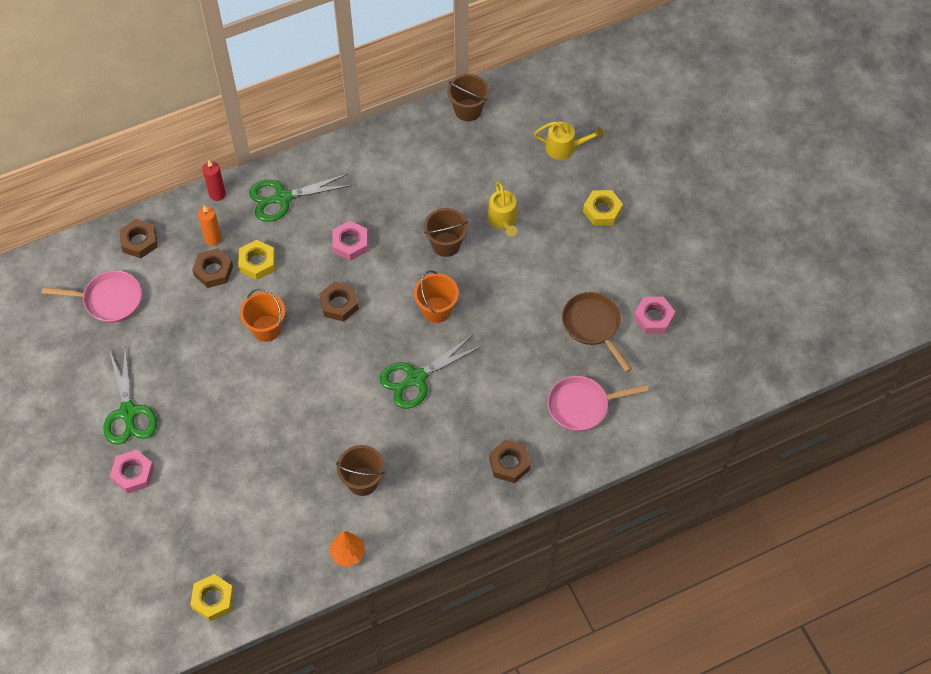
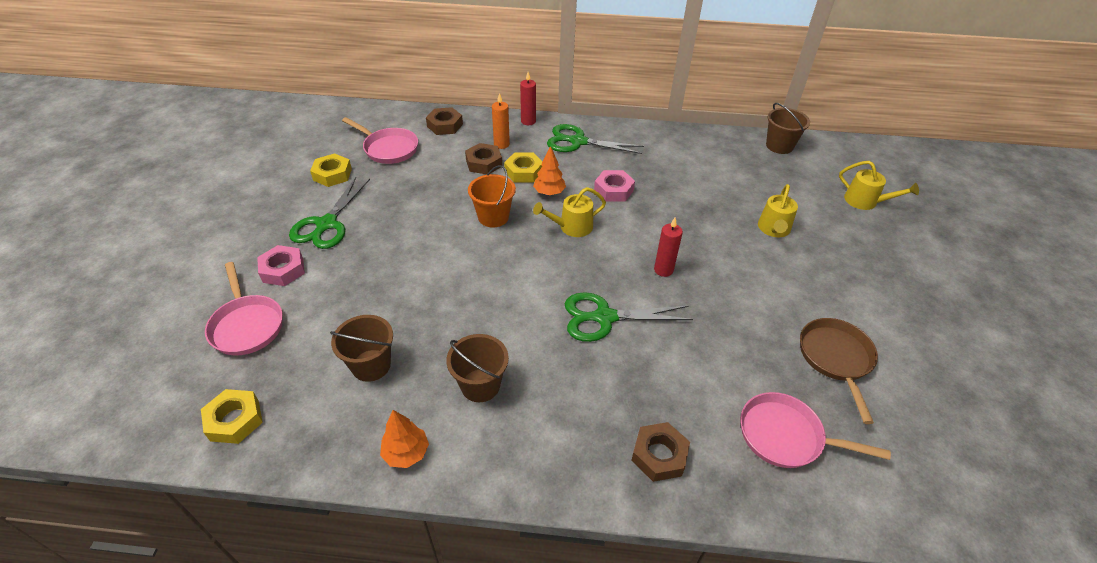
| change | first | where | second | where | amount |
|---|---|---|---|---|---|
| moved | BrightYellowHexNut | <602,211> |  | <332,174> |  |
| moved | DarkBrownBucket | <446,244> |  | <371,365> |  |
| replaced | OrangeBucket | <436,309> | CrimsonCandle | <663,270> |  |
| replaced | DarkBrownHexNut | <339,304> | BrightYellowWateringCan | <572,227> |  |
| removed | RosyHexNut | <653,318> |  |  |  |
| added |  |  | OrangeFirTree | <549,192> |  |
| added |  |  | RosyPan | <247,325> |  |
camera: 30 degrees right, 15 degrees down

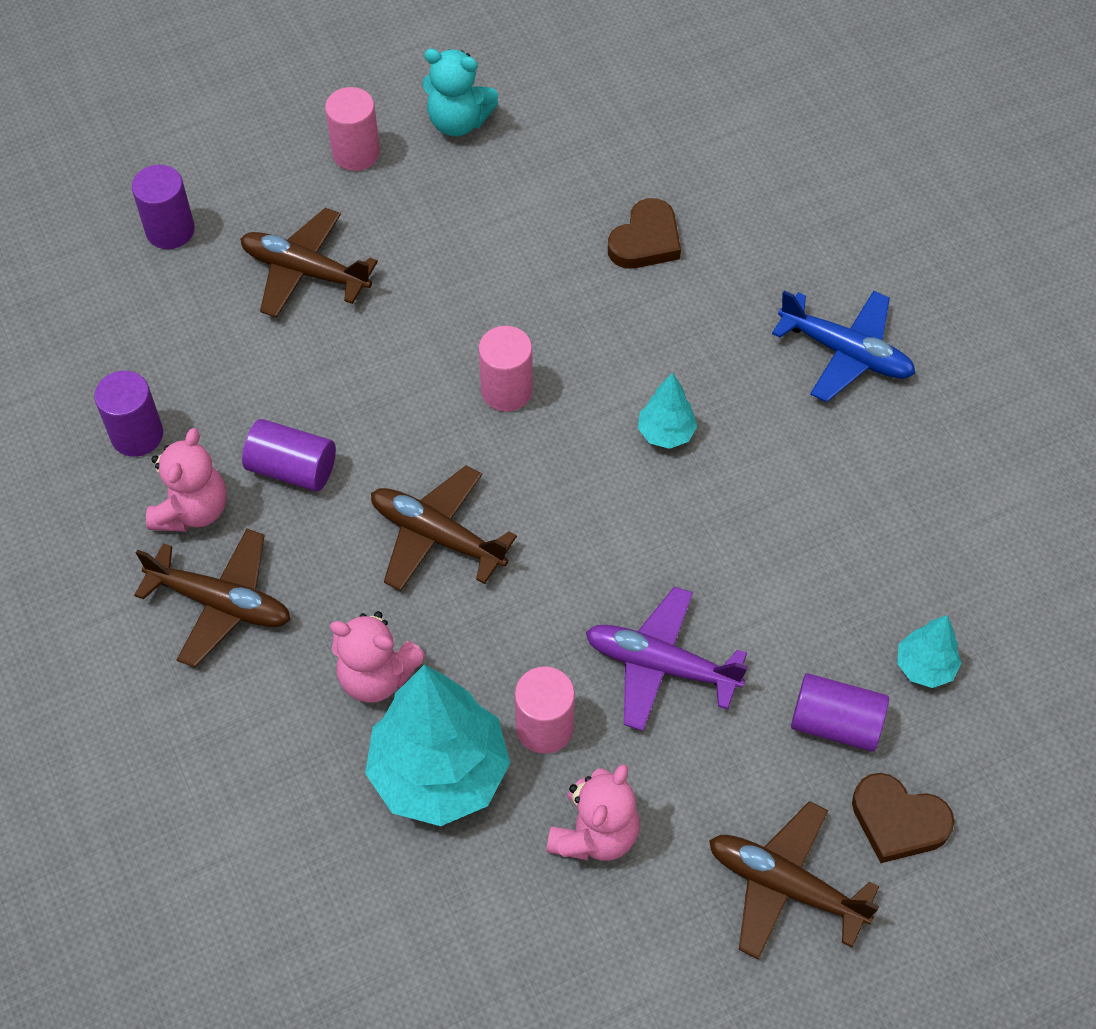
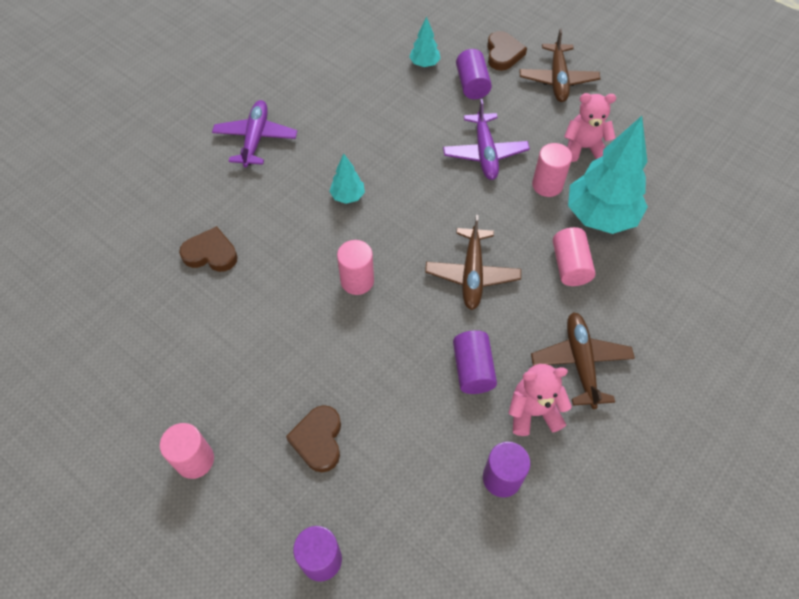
| change | first | where | second | where | amount |
|---|---|---|---|---|---|
| removed | AquaStuffedBear | <458,122> |  |  |  |
| replaced | DarkBrownPlane | <305,271> | DarkBrownLoveHeart | <318,440> |  |
| recoloured | BluePlane | <845,353> | RoyalPurplePlane | <256,139> |  |
| replaced | RosyStuffedBear | <376,676> | RosyCylinderShape | <570,265> |  |
camera: 115 degrees left, 0 degrees up

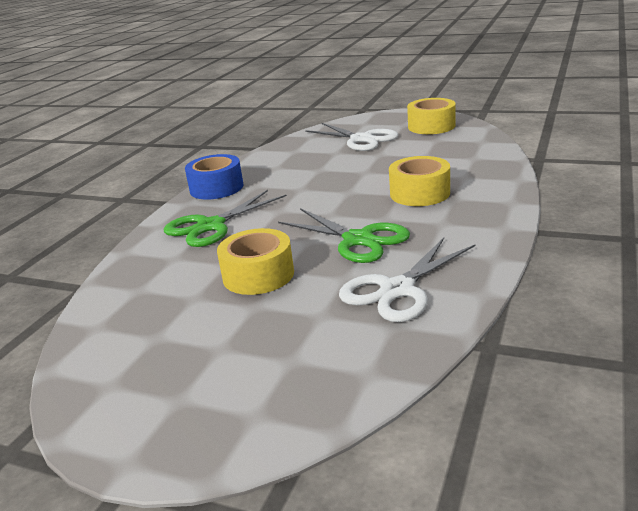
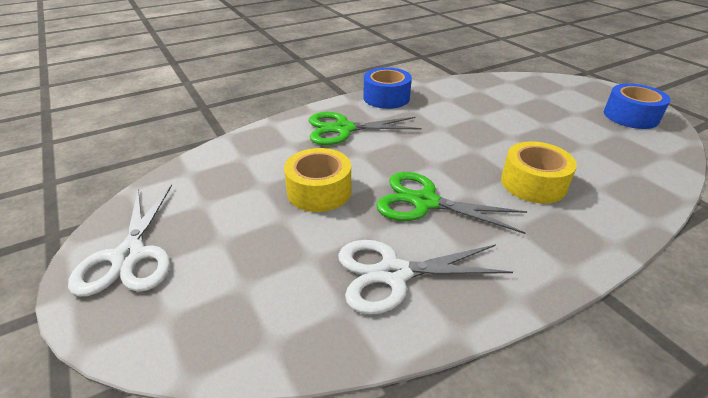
| change | first | where | second | where | amount |
|---|---|---|---|---|---|
| recoloured | BrightYellowRollOfTape | <431,126> | BlueRollOfTape | <630,116> |  |
| moved | WhiteShears | <361,139> |  | <129,256> |  |
| turned | GreenShears | <358,240> |  | <424,202> | 120 degrees clockwise |
camera: 35 degrees right, 10 degrees up

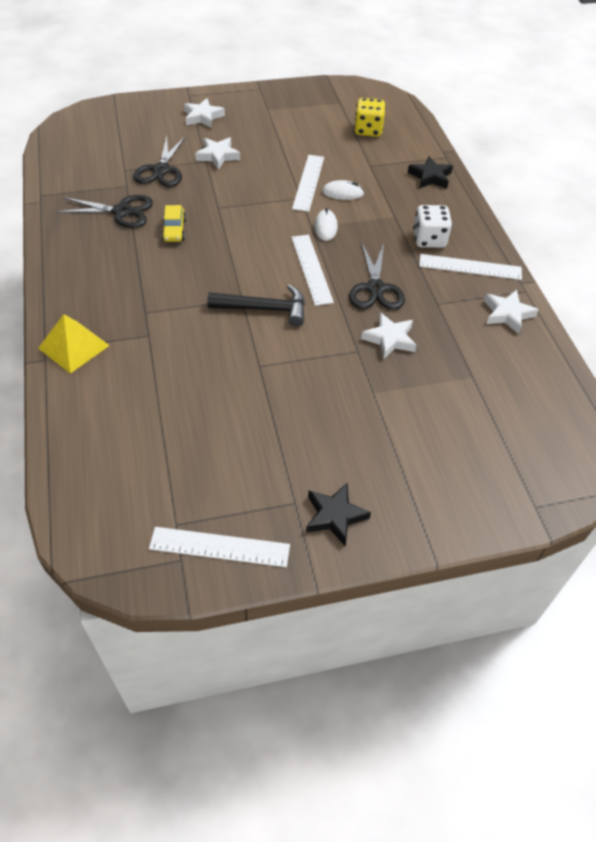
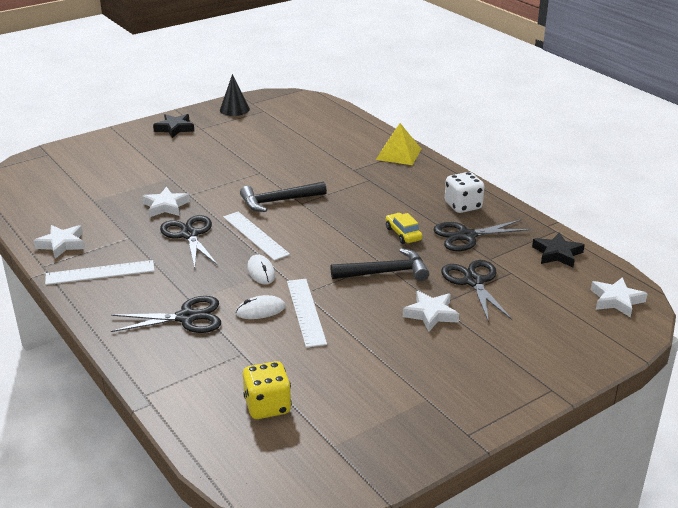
| change | first | where | second | where | amount |
|---|---|---|---|---|---|
| moved | WhiteStar | <203,117> |  | <616,300> |  |
| moved | BlackStar | <430,177> |  | <557,254> |  |
| moved | WhiteGameDie | <429,240> |  | <463,206> |  |
| replaced | WhiteStraightedge | <219,546> | BlackConeShape | <234,109> |  |
| added |  |  | BlackCarpenter'sHammer | <385,272> |  |
| added |  |  | BlackShears | <186,317> |  |
camera: 160 degrees right, 20 degrees down

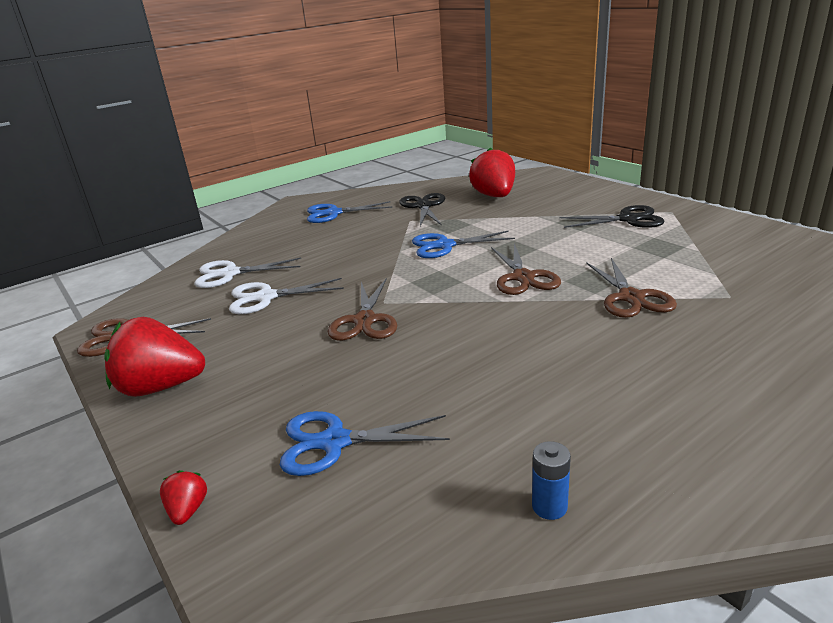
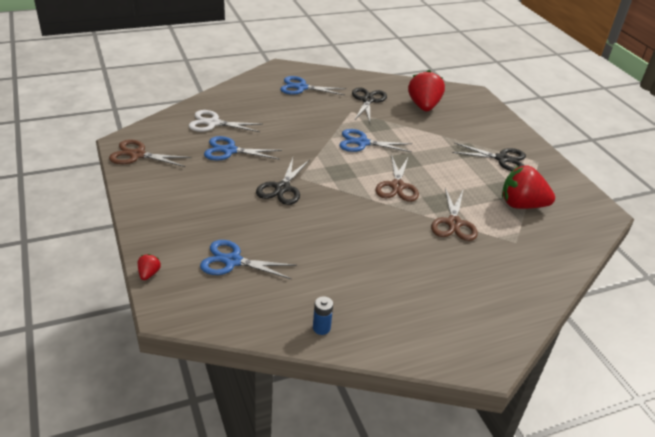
| change | first | where | second | where | amount |
|---|---|---|---|---|---|
| recoloured | WhiteShears | <266,297> | BlueShears | <229,150> |  |
| recoloured | DarkBrownShears | <365,320> | BlackShears | <282,188> |  |
| moved | CrimsonBerry | <161,387> |  | <521,205> |  |
camera: 10 degrees right, 10 degrees up

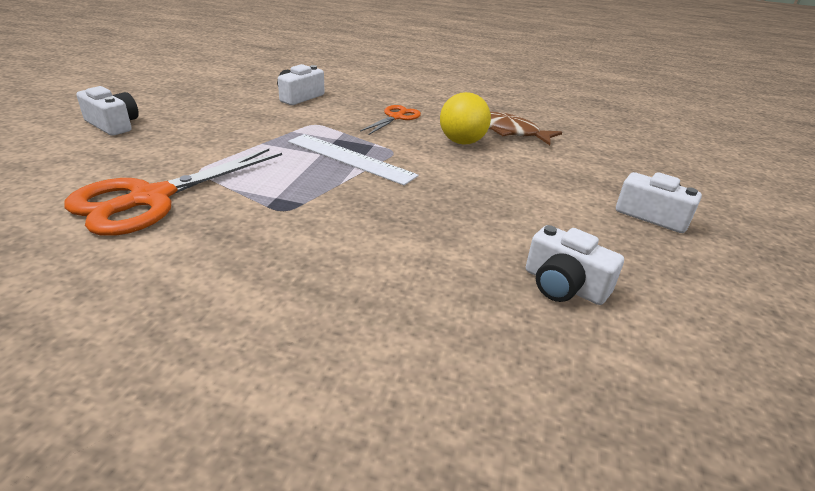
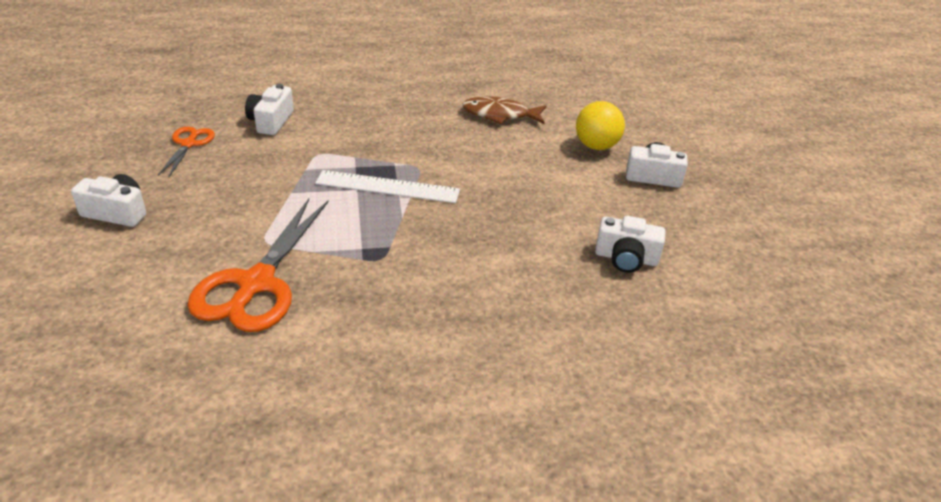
| change | first | where | second | where | amount |
|---|---|---|---|---|---|
| moved | BrightYellowPlayBall | <462,142> |  | <596,146> |  |
| moved | OrangeShears | <396,117> |  | <188,144> |  |
camera: 25 degrees left, 5 degrees up

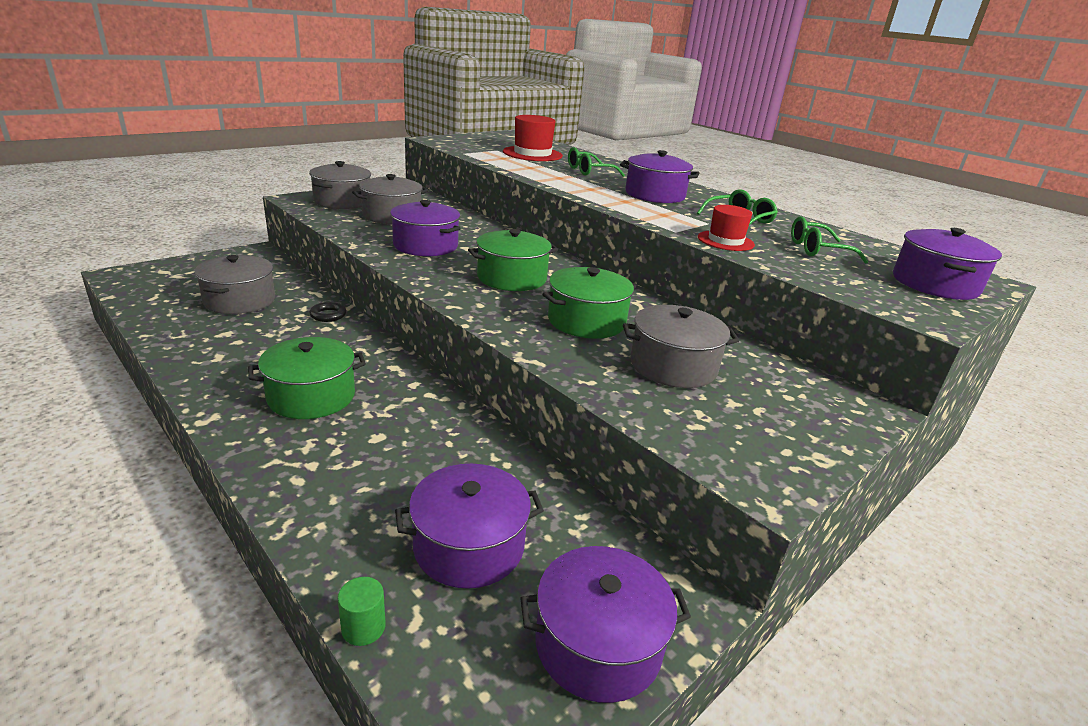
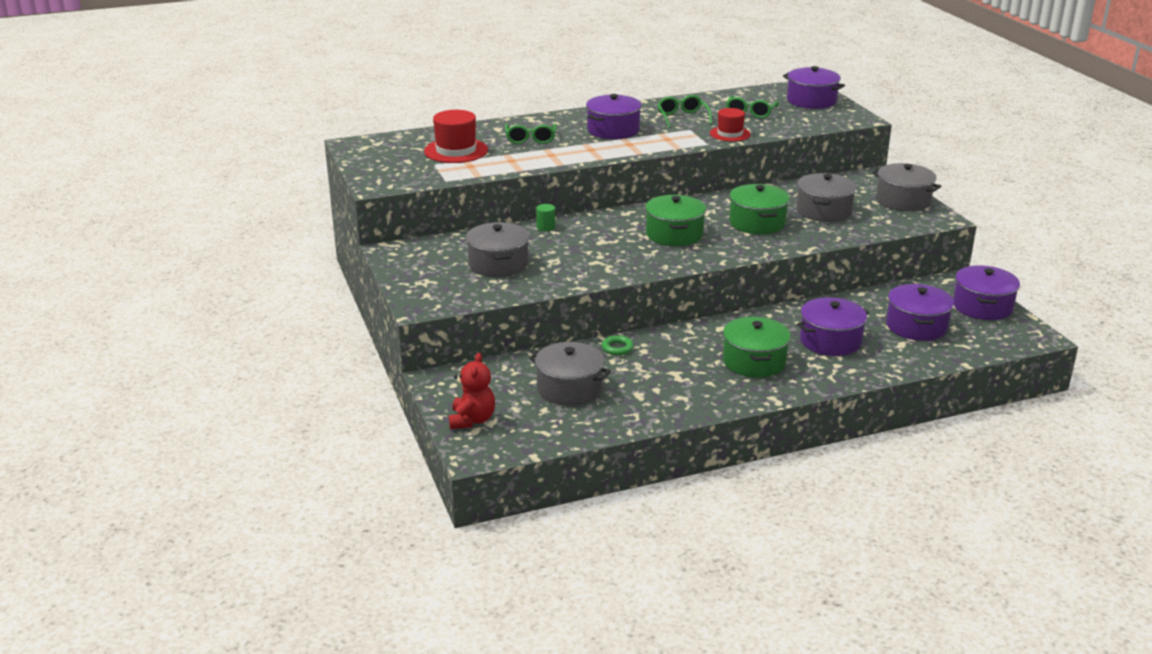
| change | first | where | second | where | amount |
|---|---|---|---|---|---|
| moved | GreyPot | <342,201> |  | <903,200> |  |
| moved | RoyalPurplePot | <425,245> |  | <830,341> |  |
| recoloured | BlackTorus | <328,315> | GreenTorus | <617,348> |  |
| moved | GreenCylinderShape | <363,627> |  | <546,227> |  |
| added |  |  | CrimsonStuffedBear | <472,420> |  |
camera: 65 degrees left, 0 degrees up

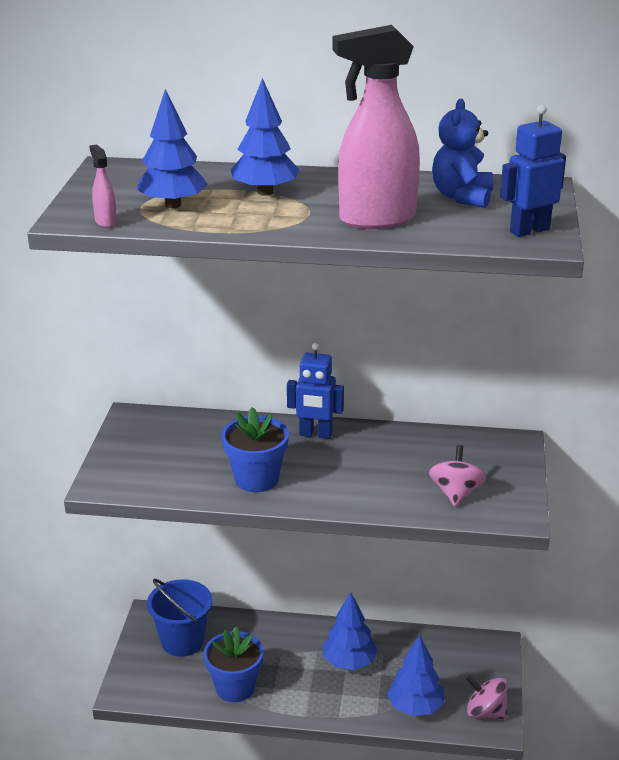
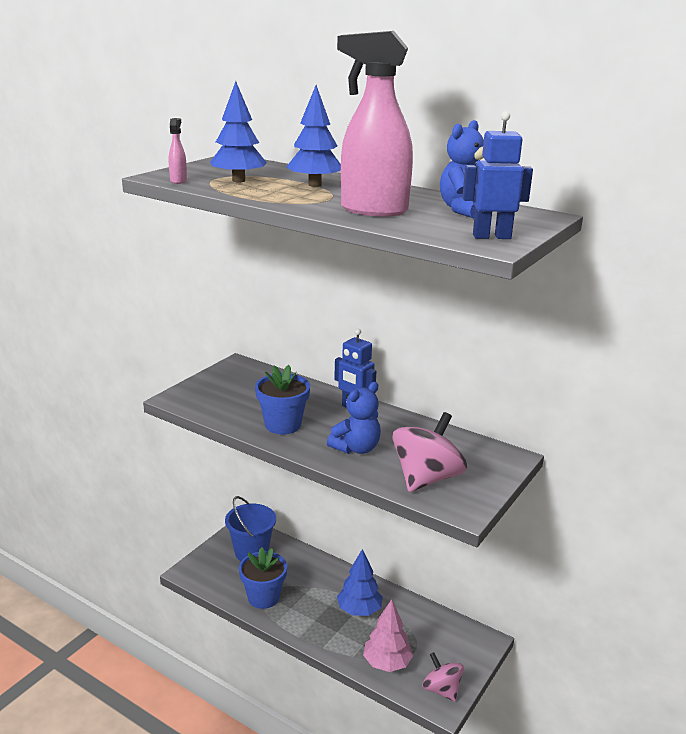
| change | first | where | second | where | amount |
|---|---|---|---|---|---|
| resized | RosySpinningTop | <456,493> |  | <426,478> | x1.58 |
| recoloured | BlueFirTree | <415,707> | RosyFirTree | <387,663> |  |
| added |  |  | BlueStuffedBear | <356,448> |  |
camera: 25 degrees right, 5 degrees down

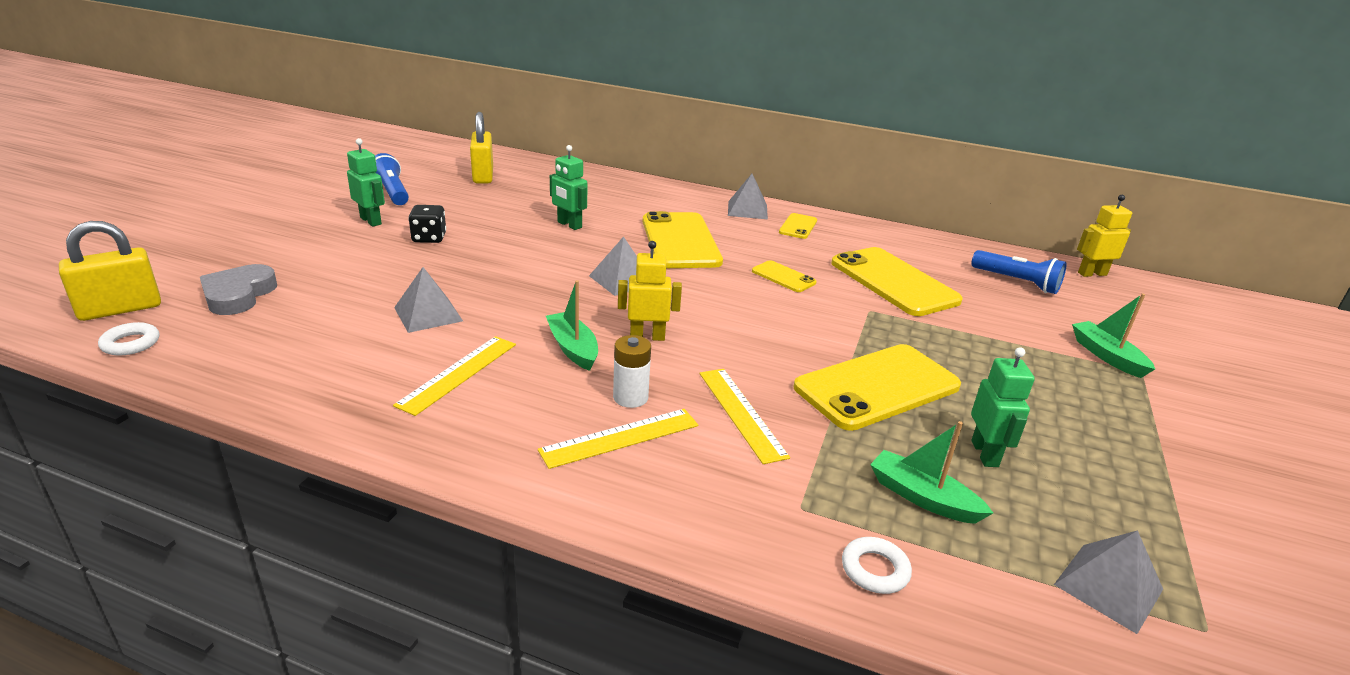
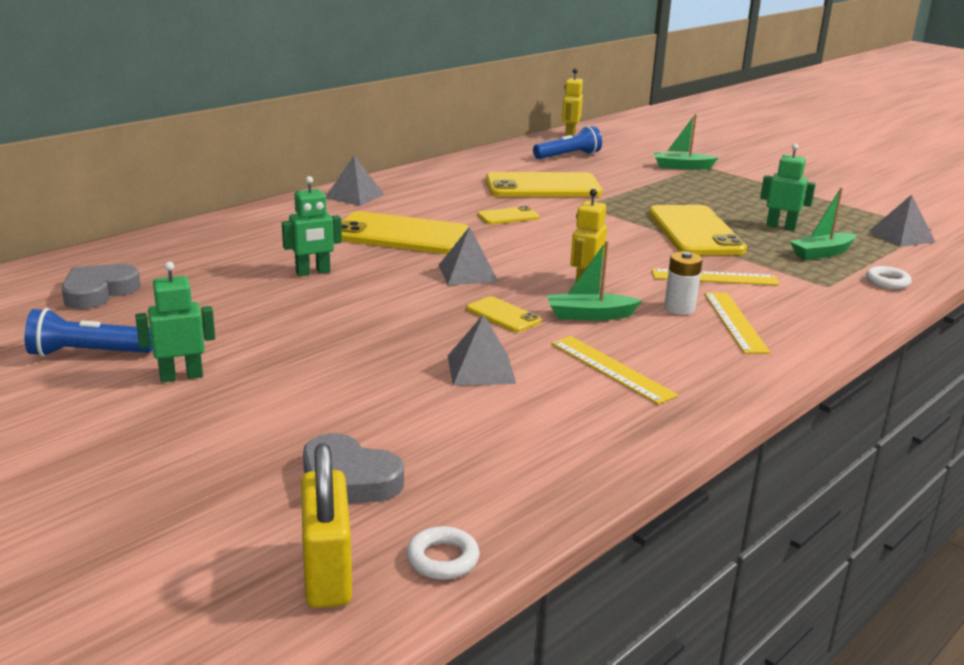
| change | first | where | second | where | amount |
|---|---|---|---|---|---|
| replaced | BrightYellowSmallLock | <483,176> | GreyLoveHeart | <99,292> |  |
| removed | BlackGameDie | <429,238> |  |  |  |
| moved | BrightYellowMobilePhone | <798,226> |  | <503,315> |  |
camera: 65 degrees left, 5 degrees down

